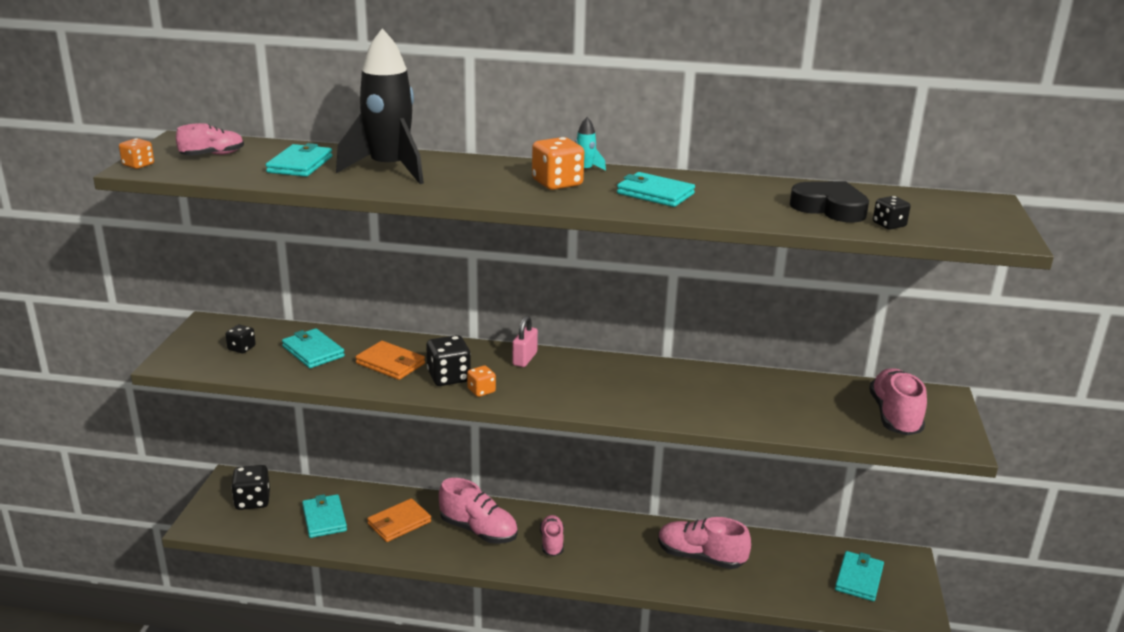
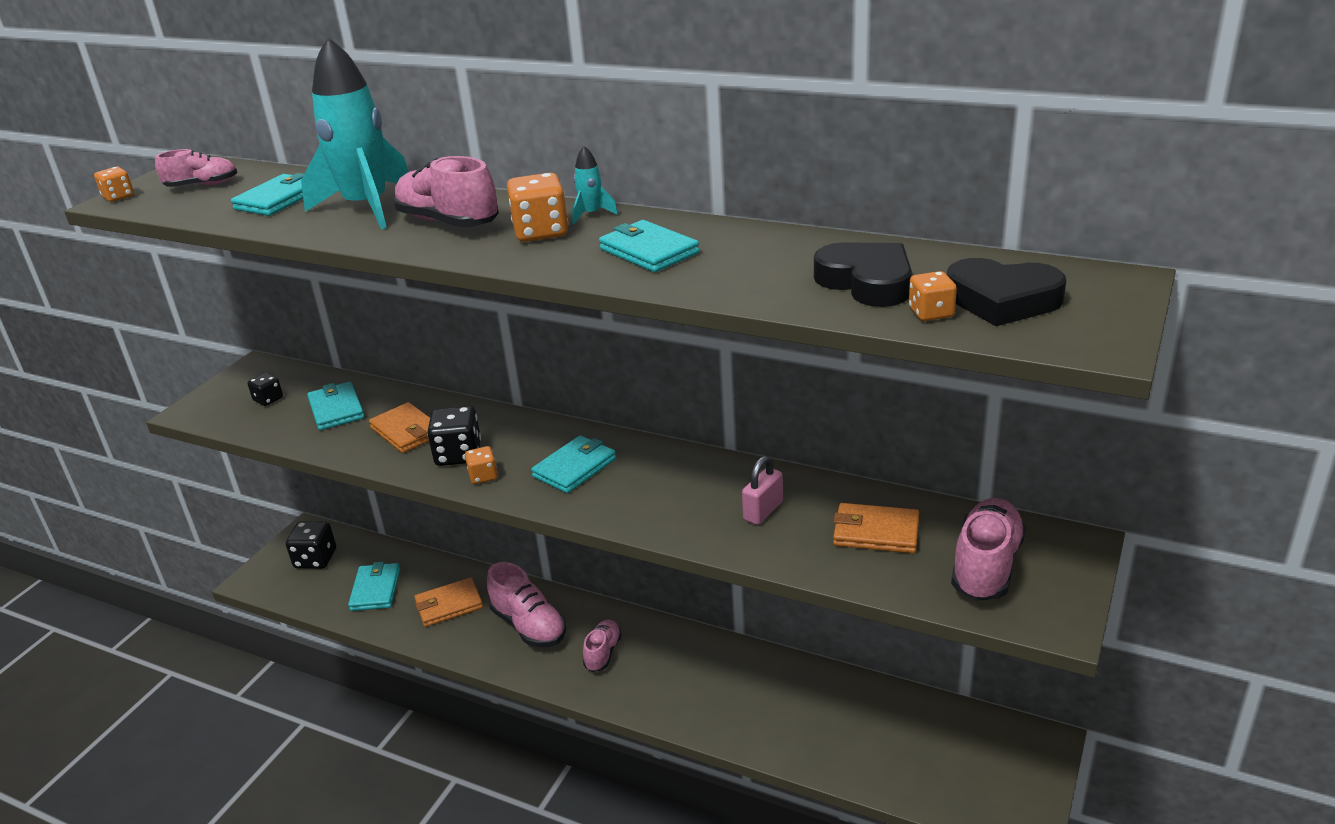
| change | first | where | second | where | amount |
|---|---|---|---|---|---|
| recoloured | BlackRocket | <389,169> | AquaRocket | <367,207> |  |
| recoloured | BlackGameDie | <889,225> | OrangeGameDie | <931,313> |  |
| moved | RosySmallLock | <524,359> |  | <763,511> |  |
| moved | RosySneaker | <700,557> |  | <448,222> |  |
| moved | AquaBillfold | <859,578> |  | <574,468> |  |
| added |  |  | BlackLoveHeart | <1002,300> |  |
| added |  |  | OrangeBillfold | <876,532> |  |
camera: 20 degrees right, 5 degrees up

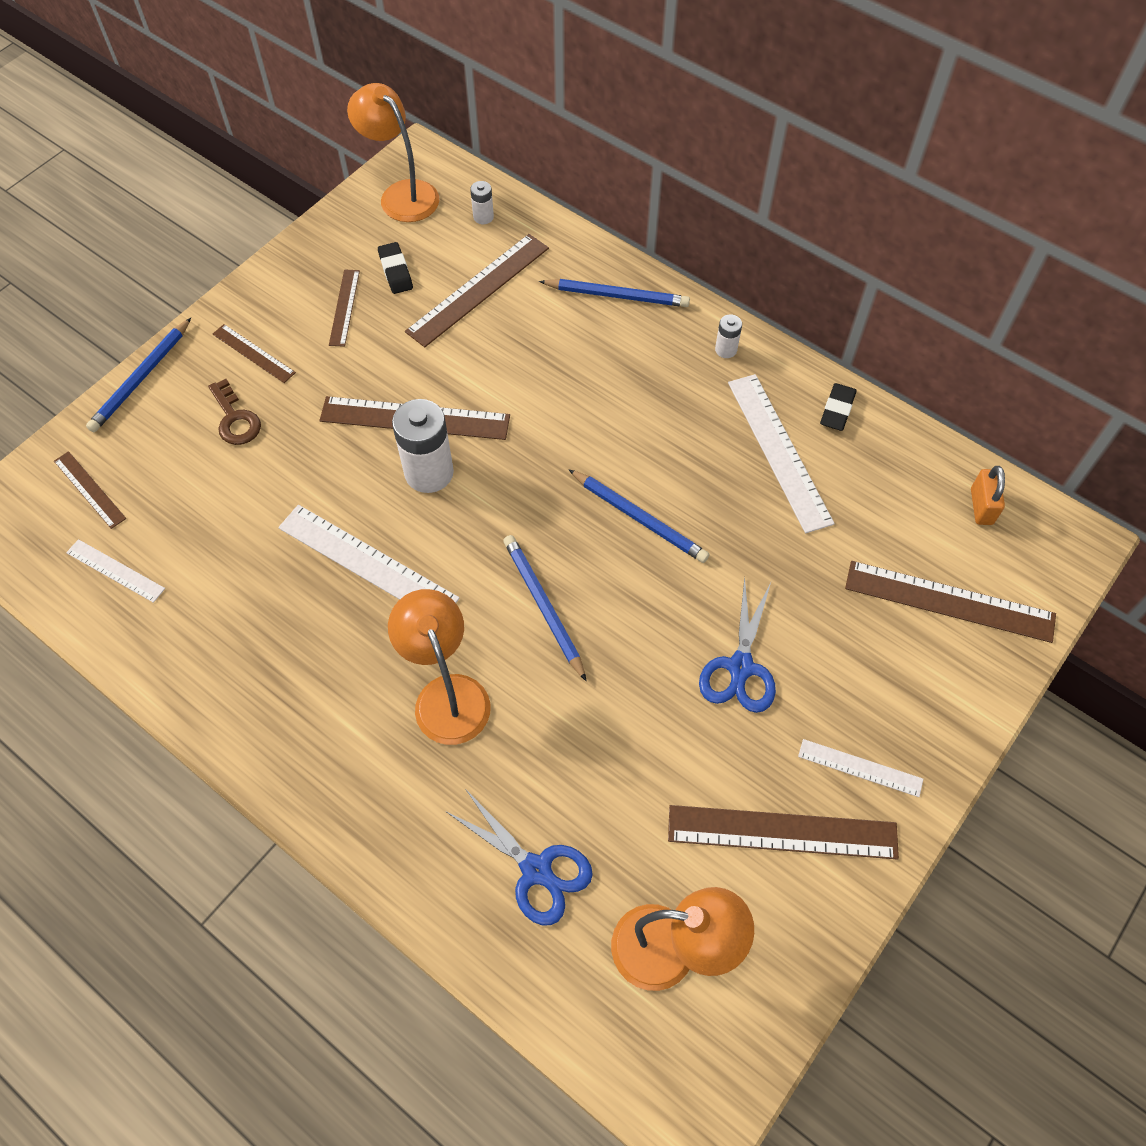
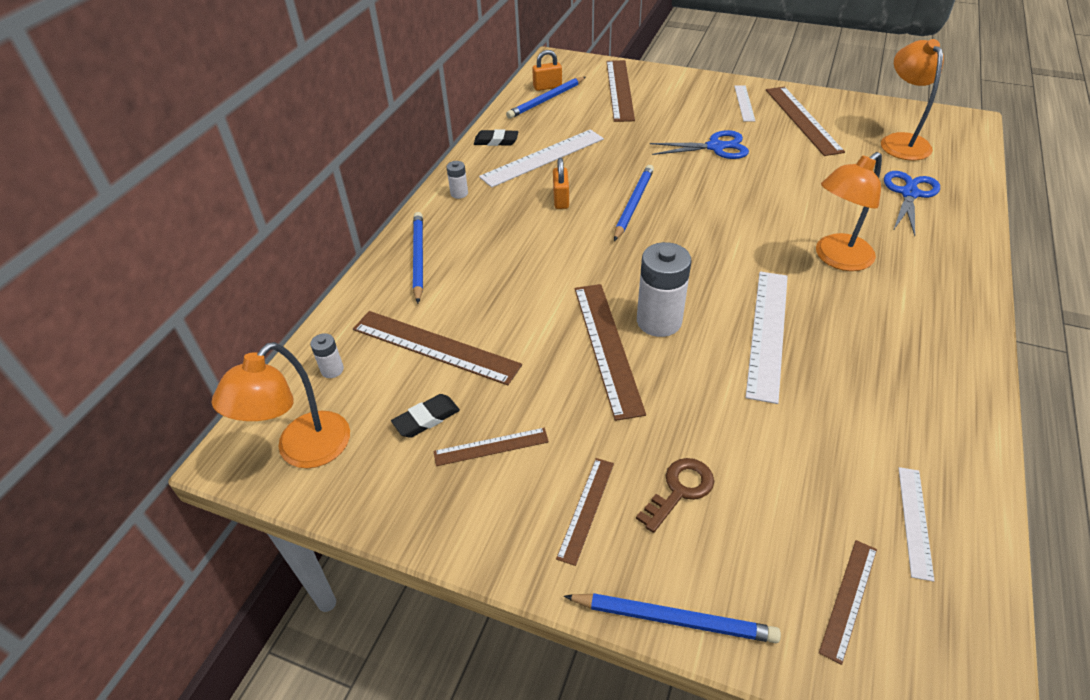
| change | first | where | second | where | amount |
|---|---|---|---|---|---|
| moved | BlueWoodenPencil | <544,606> |  | <546,100> |  |
| added |  |  | OrangeSmallLock | <561,199> |  |
camera: 105 degrees left, 15 degrees down

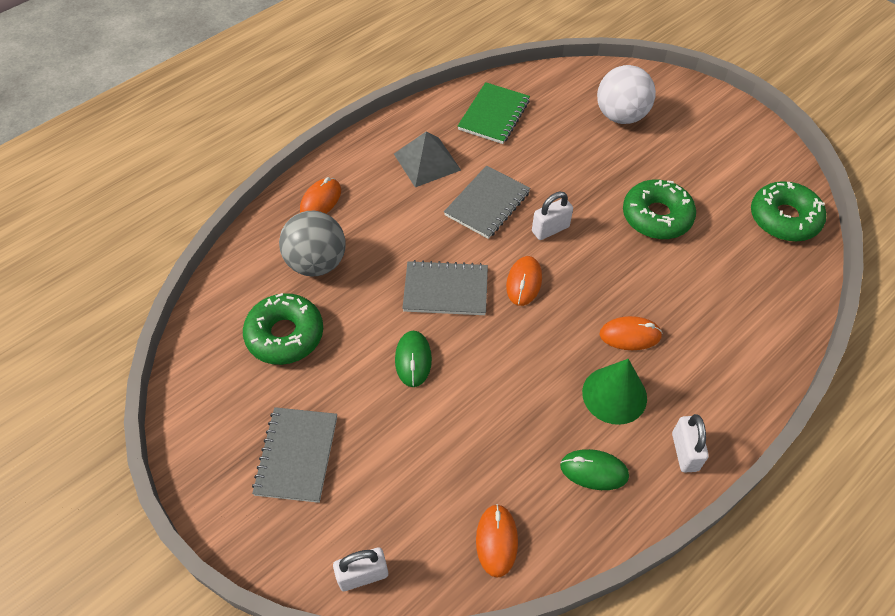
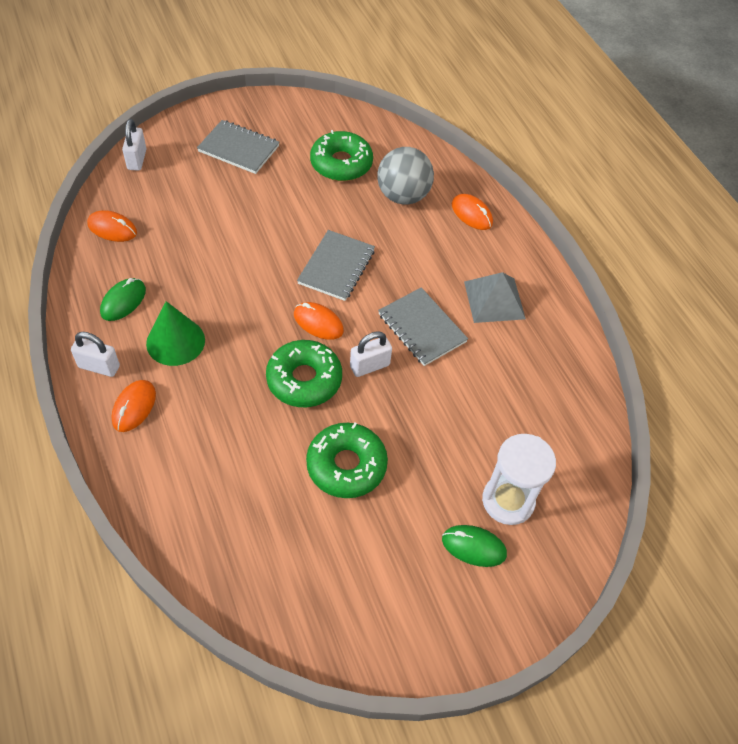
| change | first | where | second | where | amount |
|---|---|---|---|---|---|
| replaced | WhitePlayBall | <621,116> | WhiteSandTimer | <508,501> |  |
| removed | GreenNotebook | <494,115> |  |  |  |
| moved | GreenDonut | <784,218> |  | <304,380> |  |
| turned | WhiteSmallLock | <550,229> |  | <369,366> | 75 degrees clockwise |
| moved | OrangeMouse | <630,335> |  | <134,407> |  |
| moved | GreenMouse | <413,360> |  | <473,547> |  |
camera: 105 degrees right, 0 degrees up

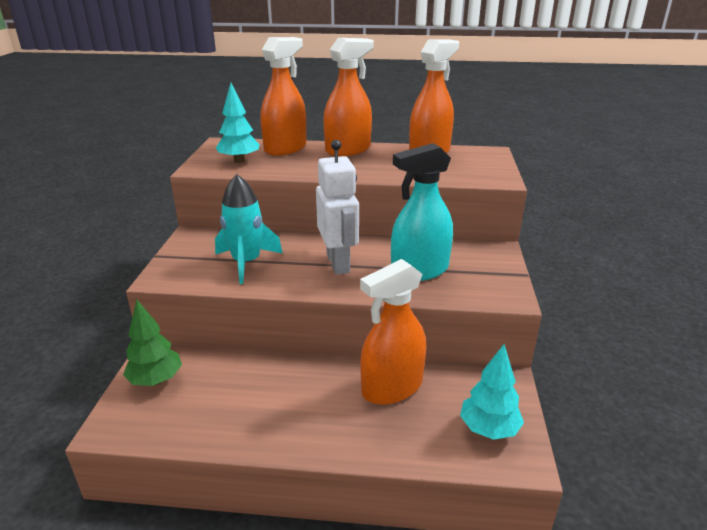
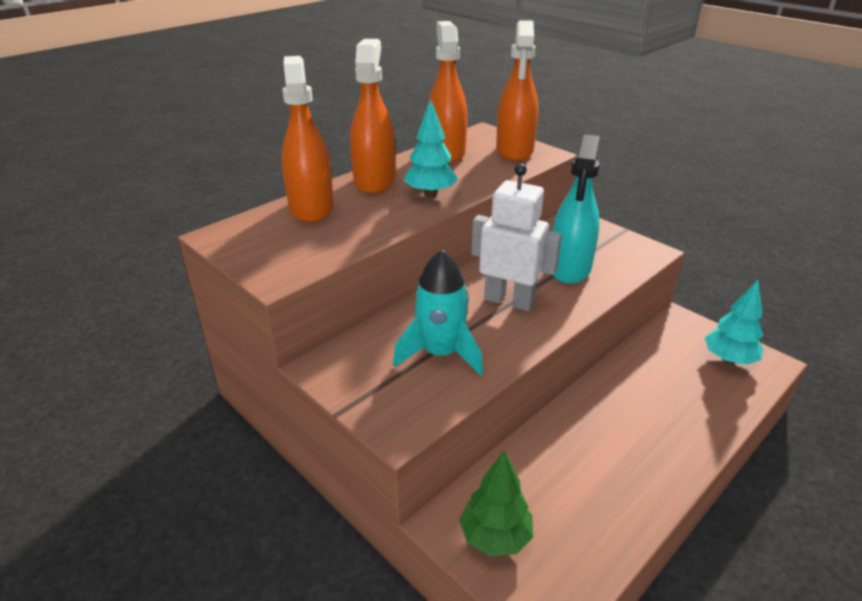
| change | first | where | second | where | amount |
|---|---|---|---|---|---|
| moved | AquaFirTree | <239,161> |  | <430,194> |  |
| moved | OrangeSprayBottle | <392,387> |  | <515,150> |  |
camera: 50 degrees left, 5 degrees up

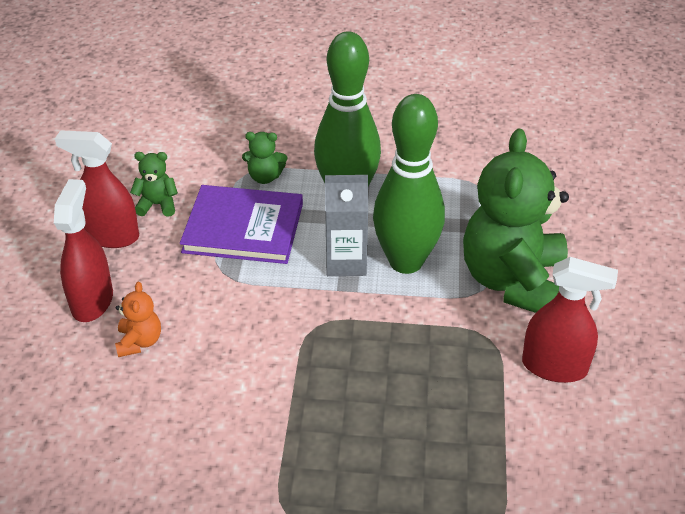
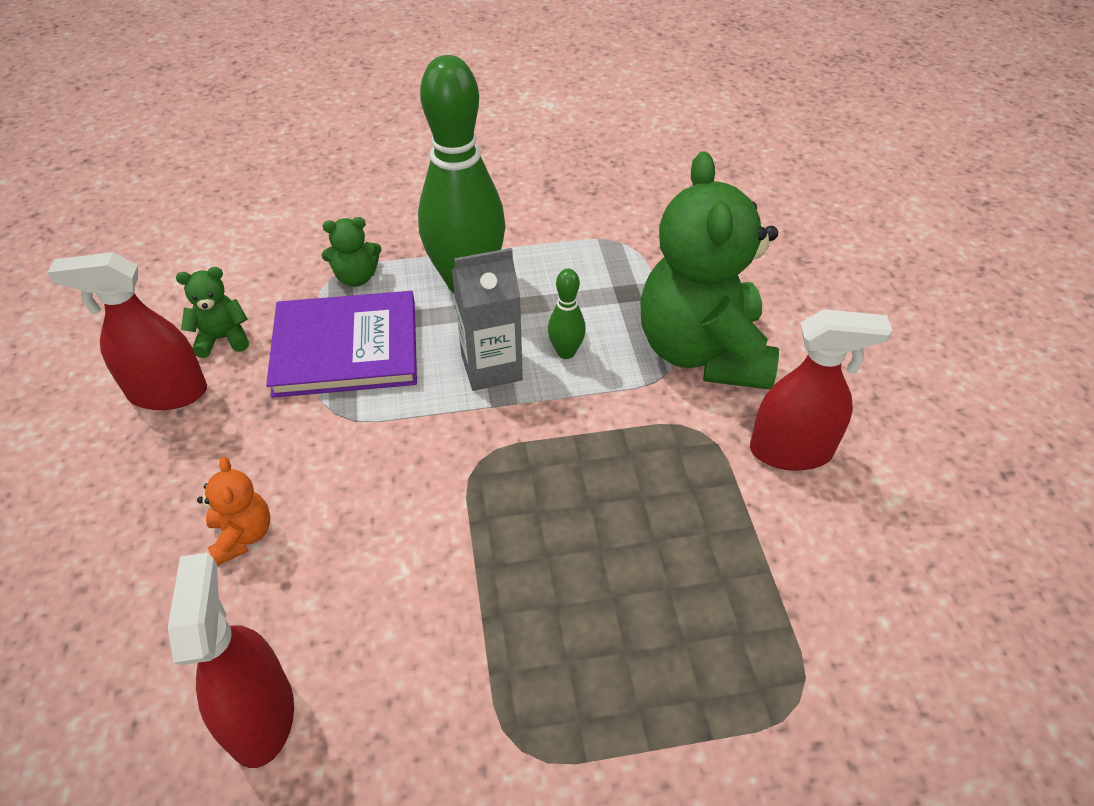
| change | first | where | second | where | amount |
|---|---|---|---|---|---|
| resized | GreenSkittle | <406,261> |  | <566,352> | x0.42 |
| moved | CrimsonSprayBottle | <92,301> |  | <261,715> |  |
camera: 15 degrees left, 5 degrees up

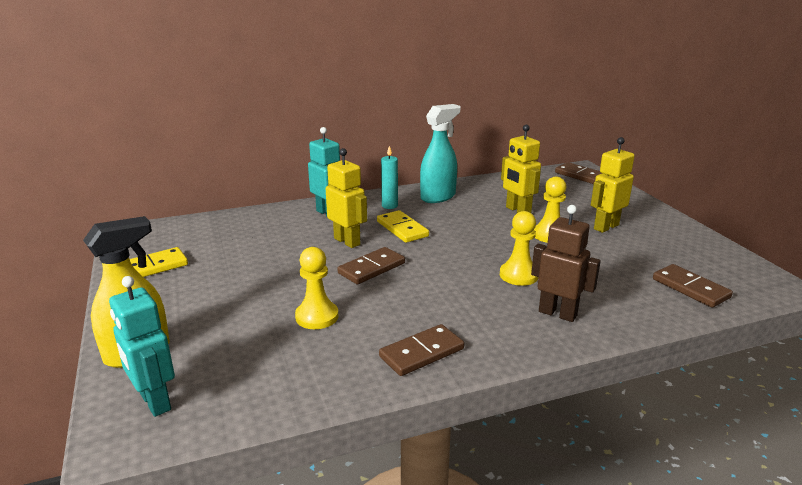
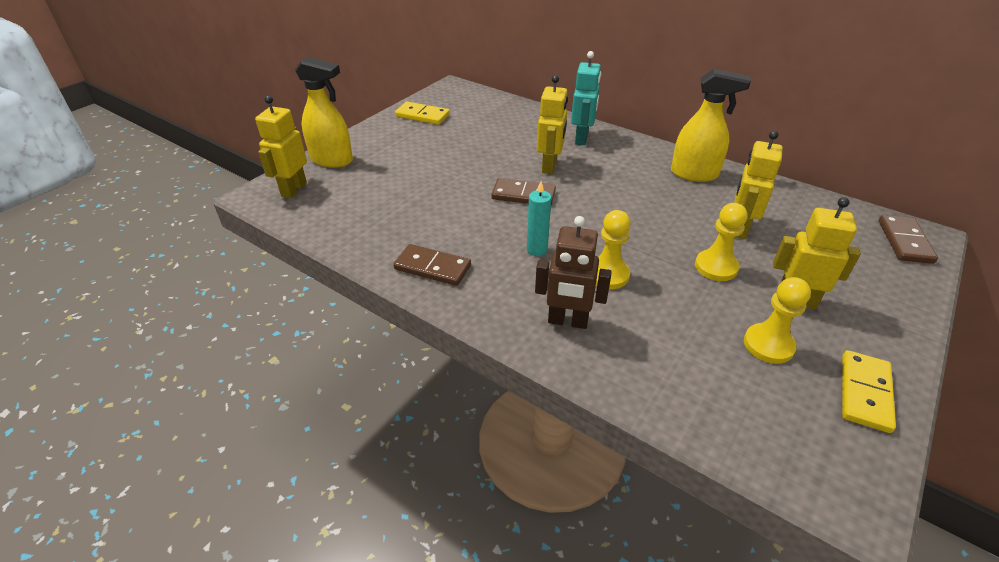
| change | first | where | second | where | amount |
|---|---|---|---|---|---|
| recoloured | AquaSprayBottle | <438,197> | BrightYellowSprayBottle | <694,174> |  |
| moved | AquaCandle | <389,206> |  | <537,250> |  |
| turned | DarkBrownToyRobot | <557,313> |  | <567,321> | 105 degrees clockwise |
| moved | BrightYellowDominoTile | <402,229> |  | <864,392> |  |
| moved | BrightYellowPawn | <317,316> |  | <768,345> |  |
| removed | DarkBrownDominoTile | <690,288> |  |  |  |
| recoloured | AquaToyRobot | <154,402> | BrightYellowToyRobot | <293,189> |  |
camera: 55 degrees right, 15 degrees up

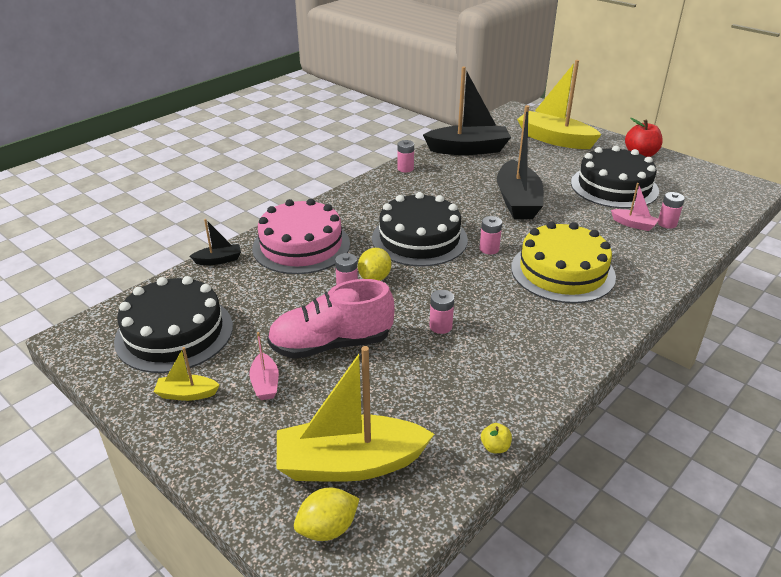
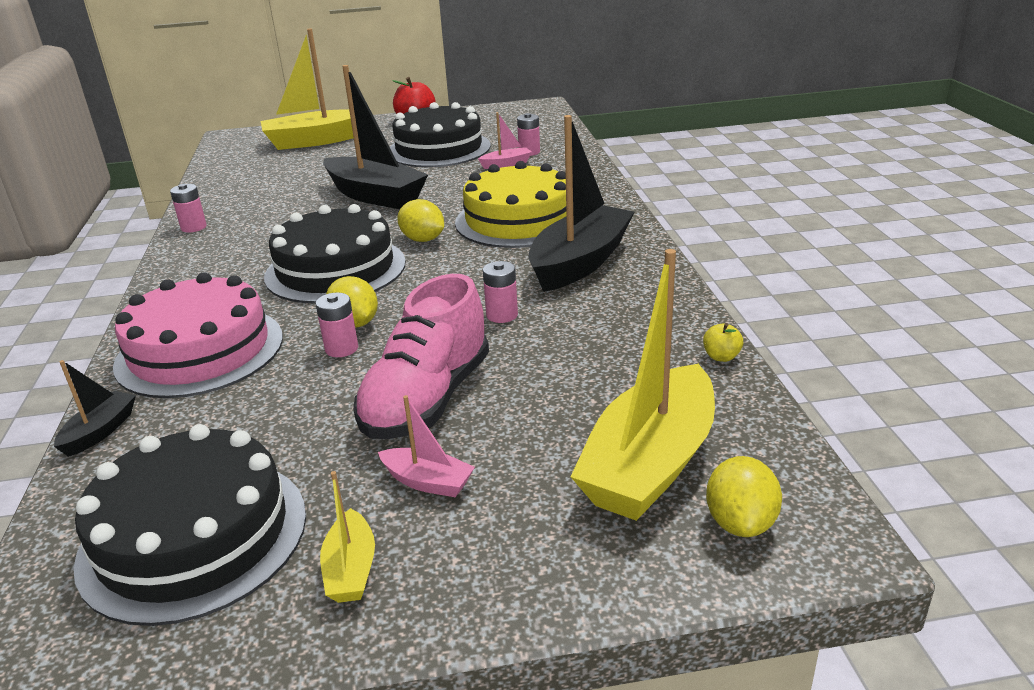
| change | first | where | second | where | amount |
|---|---|---|---|---|---|
| moved | BlackToyBoat | <468,149> |  | <580,262> |  |
| replaced | RosyAaBattery | <489,249> | BrightYellowCitrusFruit | <423,240> |  |
| turned | BrightYellowToyBoat | <187,394> |  | <351,569> | 45 degrees counterclockwise |
camera: 50 degrees left, 5 degrees down

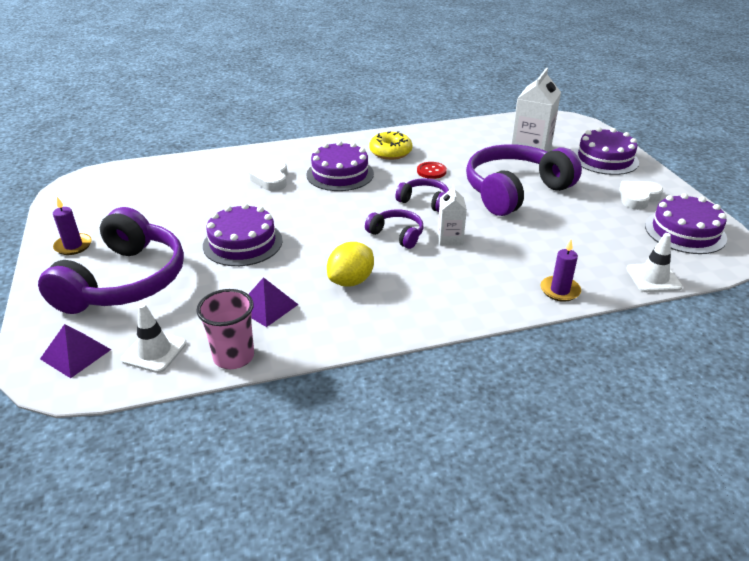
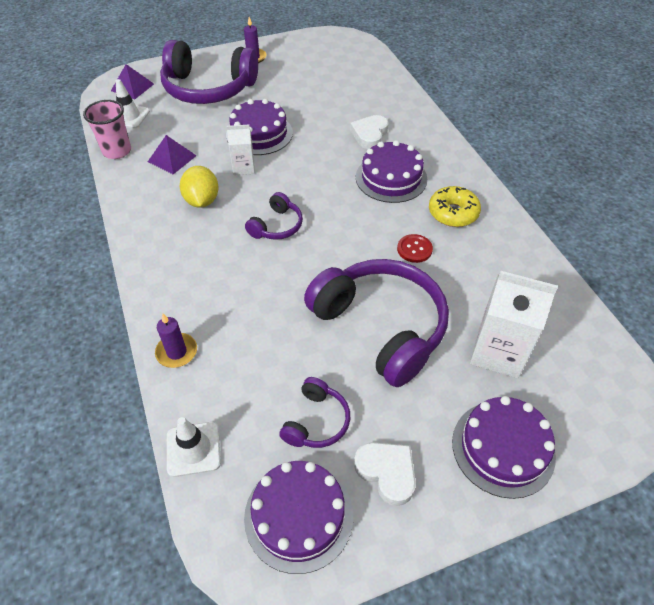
| change | first | where | second | where | amount |
|---|---|---|---|---|---|
| turned | WhiteLoveHeart | <271,180> |  | <370,135> | 60 degrees counterclockwise |
| moved | RoyalPurpleHeadset | <424,201> |  | <316,421> |  |
| moved | WhiteCarton | <450,238> |  | <243,167> |  |
| turned | BrightYellowCitrusFruit | <351,281> |  | <202,201> | 45 degrees clockwise |
camera: 85 degrees right, 15 degrees up

